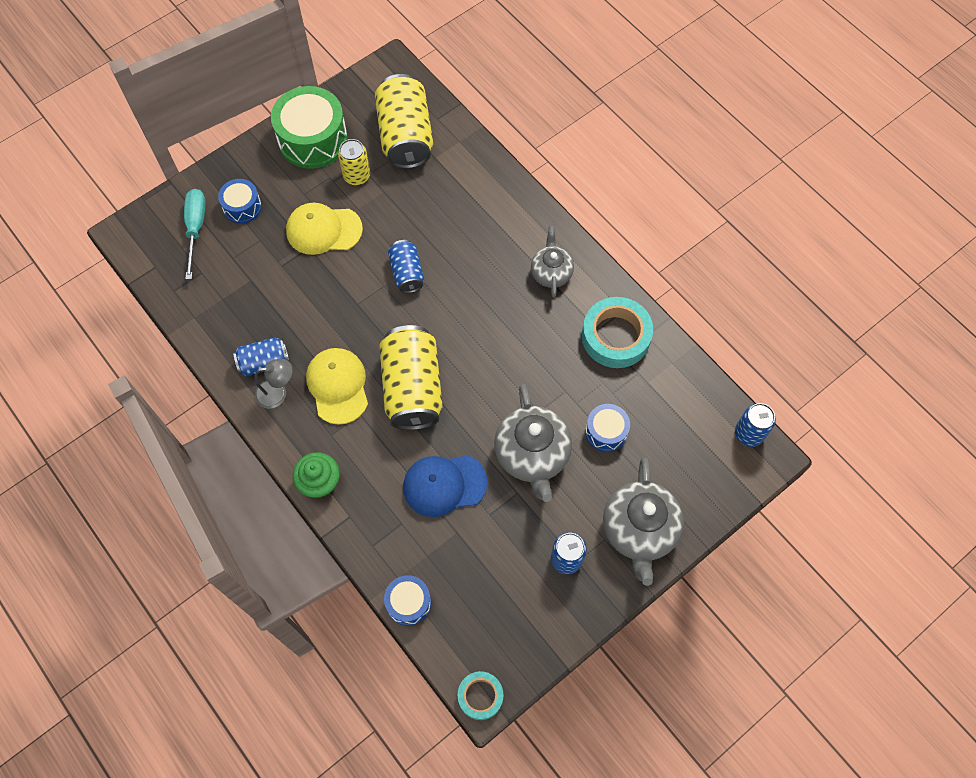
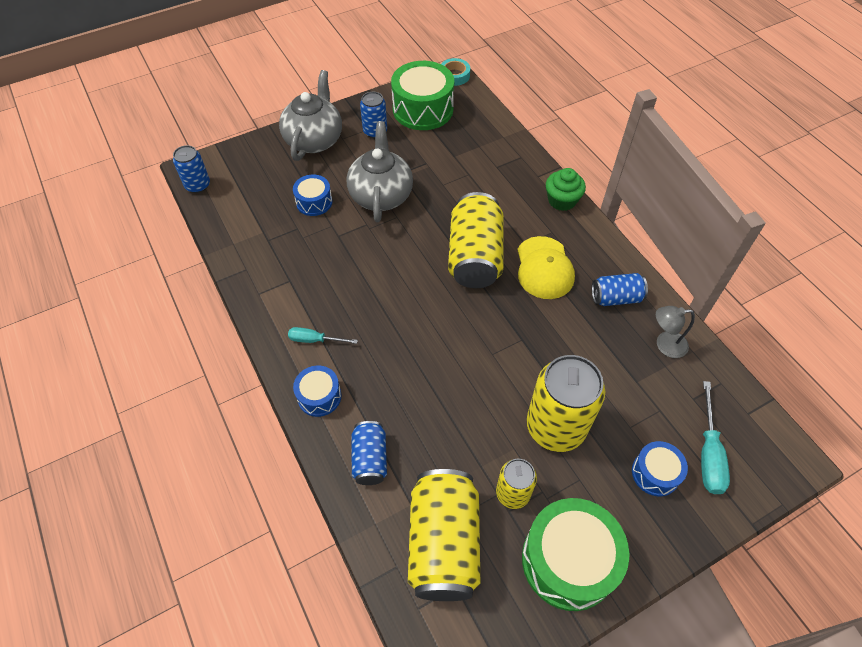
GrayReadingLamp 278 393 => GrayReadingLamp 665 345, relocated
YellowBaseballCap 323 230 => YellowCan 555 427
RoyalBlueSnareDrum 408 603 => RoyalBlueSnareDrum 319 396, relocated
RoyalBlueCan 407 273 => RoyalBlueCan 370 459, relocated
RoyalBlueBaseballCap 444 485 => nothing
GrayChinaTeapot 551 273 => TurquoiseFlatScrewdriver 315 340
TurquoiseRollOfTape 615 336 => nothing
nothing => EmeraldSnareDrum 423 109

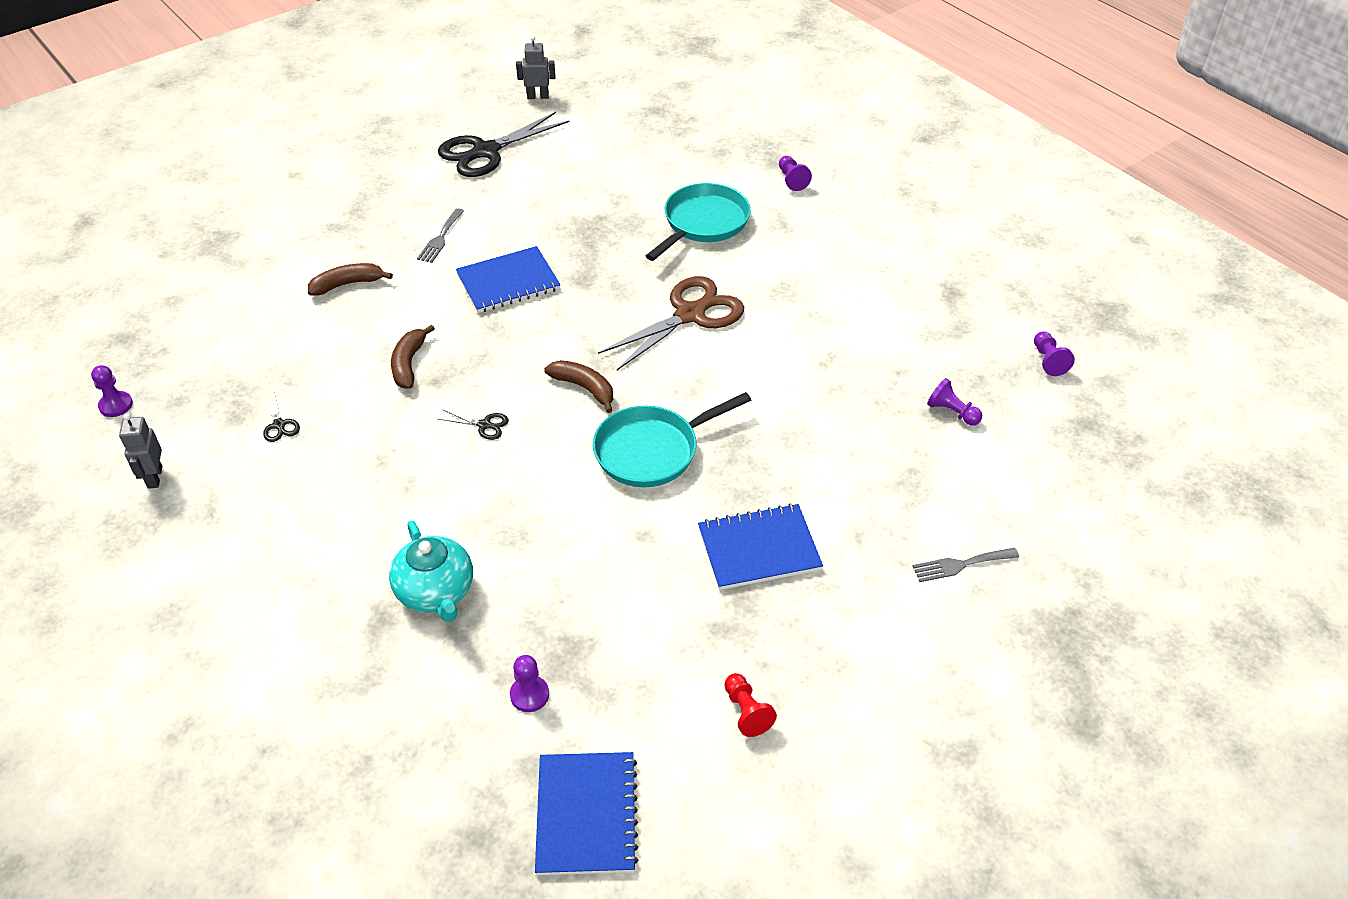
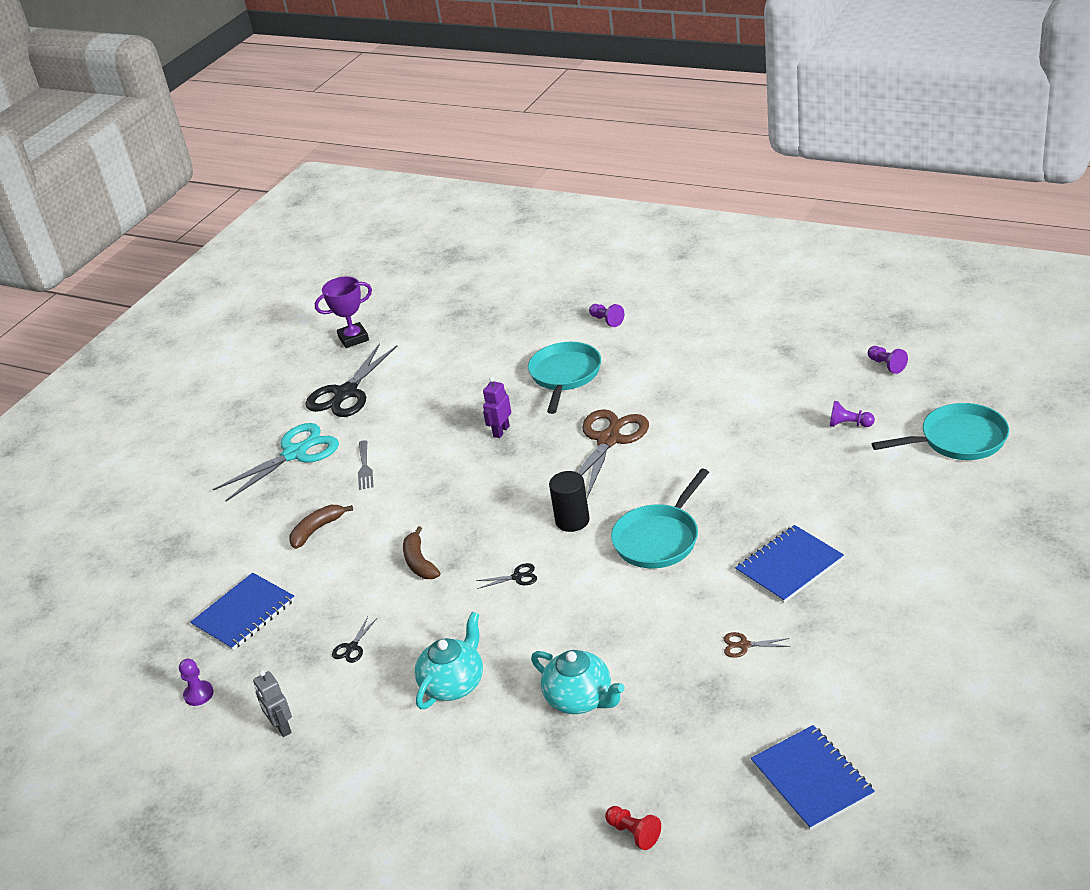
JetBlackScissors 279 425 => JetBlackScissors 352 647, 75 degrees clockwise
RoyalBlueNotebook 508 282 => RoyalBlueNotebook 244 613, relocated
RoyalPurplePawn 529 695 => nothing
GrayRobotFigure 538 96 => RoyalPurpleAwardCup 353 338
RussetBanana 584 388 => JetBlackCylinder 572 520
ScarletPawn 746 712 => ScarletPawn 634 833, relocated
GrayFork 961 565 => nothing
nothing => TurquoiseScissors 295 454
nothing => TurquoiseChinaTeapot 454 683
nothing => RoyalPurpleRobotFigure 501 431
nothing => RussetScissors 744 645
nothing => TurquoiseSkillet 958 440

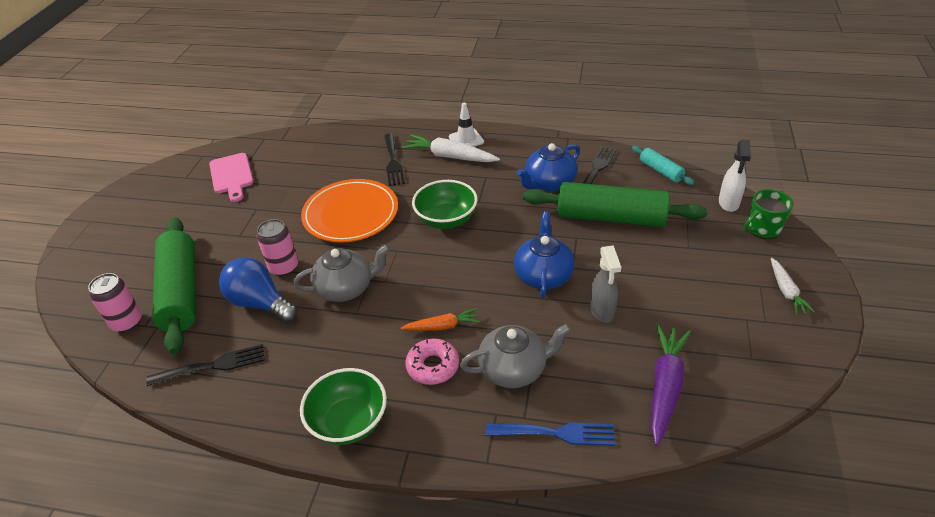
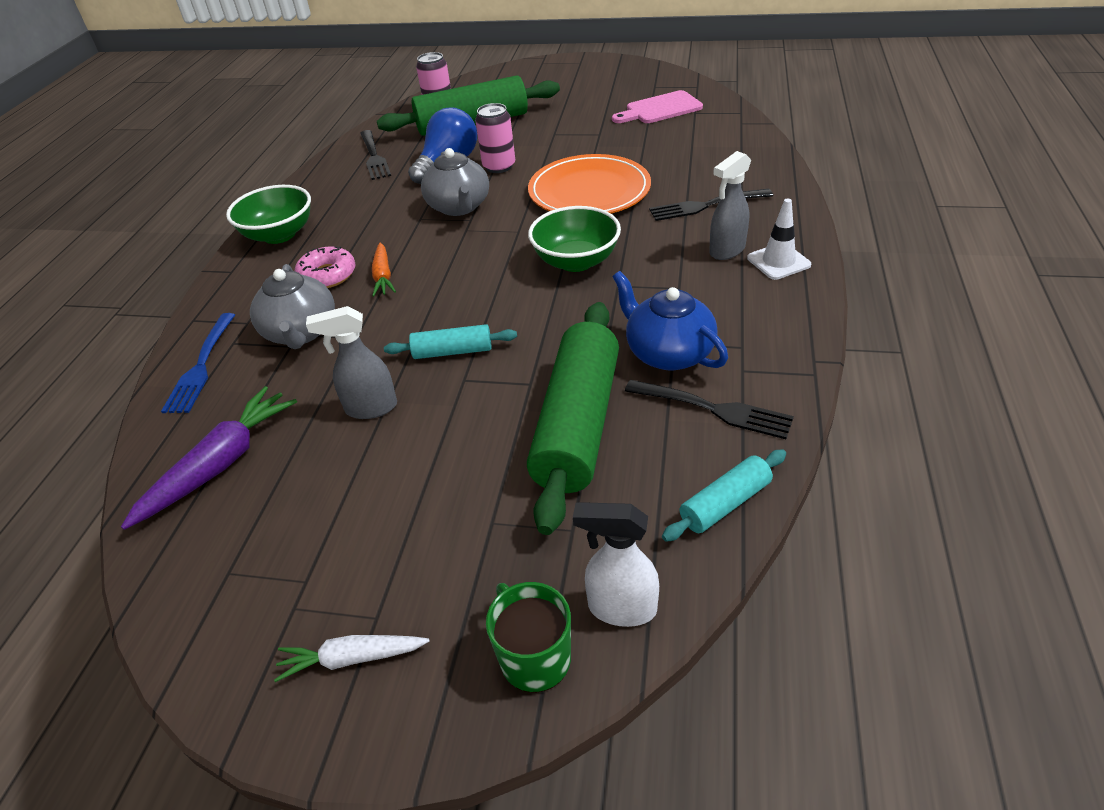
WhiteRootVegetable 450 157 => GraySprayer 726 251
RoyalBlueChinaTeapot 543 275 => TurquoiseDoughRoller 452 351
RoyalPurpleRootVegetable 665 387 => RoyalPurpleRootVegetable 220 464, 75 degrees counterclockwise

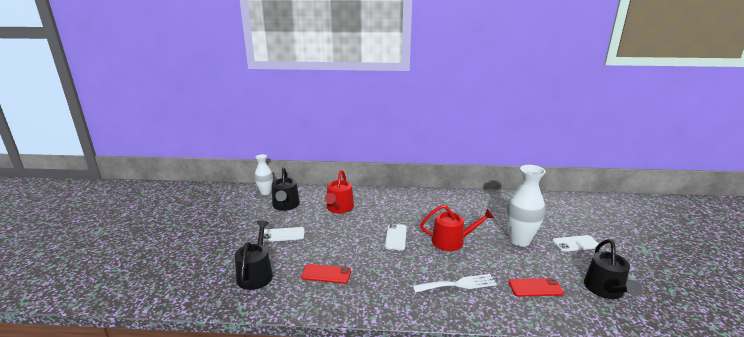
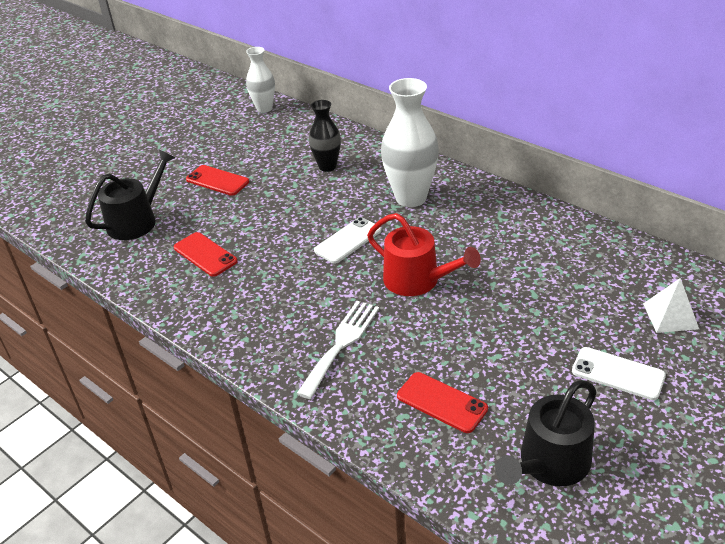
WhiteMobilePhone 283 235 => ScarletMobilePhone 217 181
JetBlackSprinklingCan 285 205 => nothing
ScarletSprinklingCan 339 208 => JetBlackFlowerVase 327 166
WhiteFork 458 284 => WhiteFork 341 344, 90 degrees counterclockwise
WhiteFlowerVase 519 240 => WhiteFlowerVase 411 198, relocated
nothing => WhitePyramid 670 316

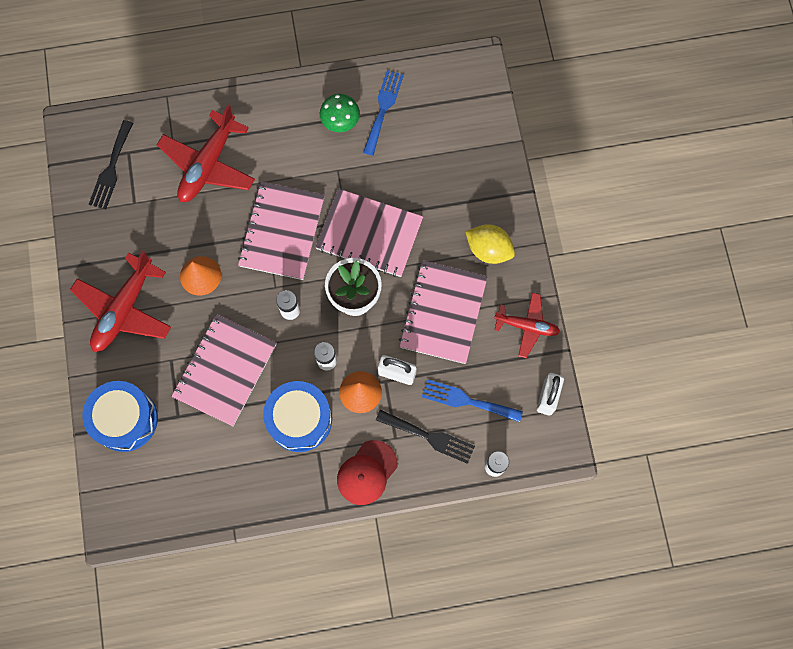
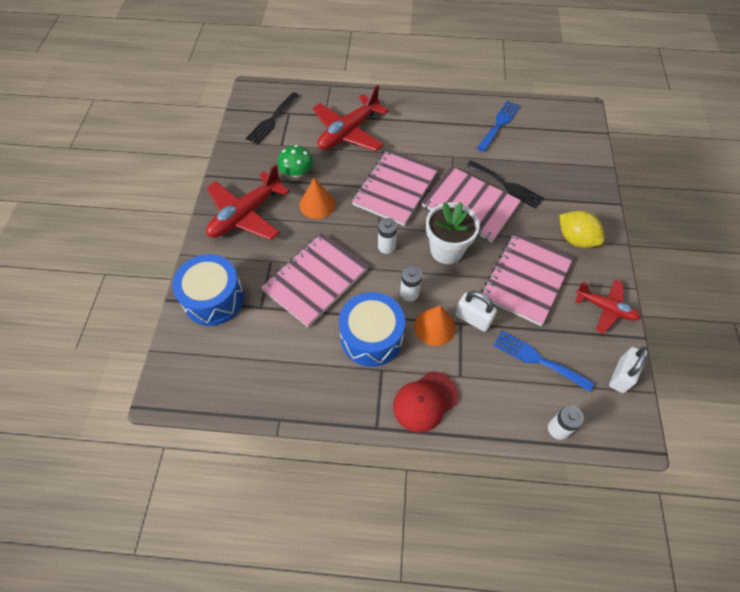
EmeraldFungus 340 121 => EmeraldFungus 297 172, relocated
JetBlackFork 429 437 => JetBlackFork 507 185, relocated

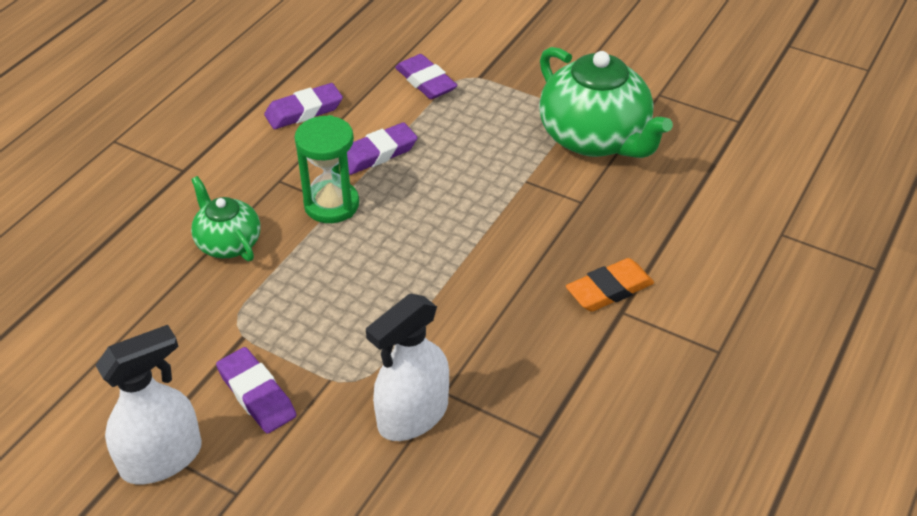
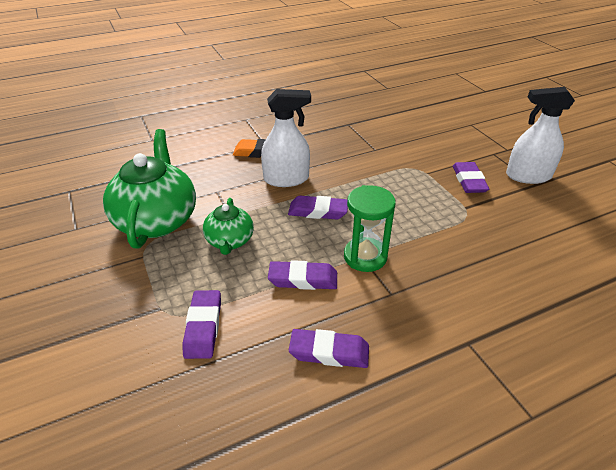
EmeraldChinaTeapot 228 243 => EmeraldChinaTeapot 230 241, relocated
WhiteSprayer 412 415 => WhiteSprayer 286 179, relocated
nothing => RoyalPurpleGumEraser 318 211

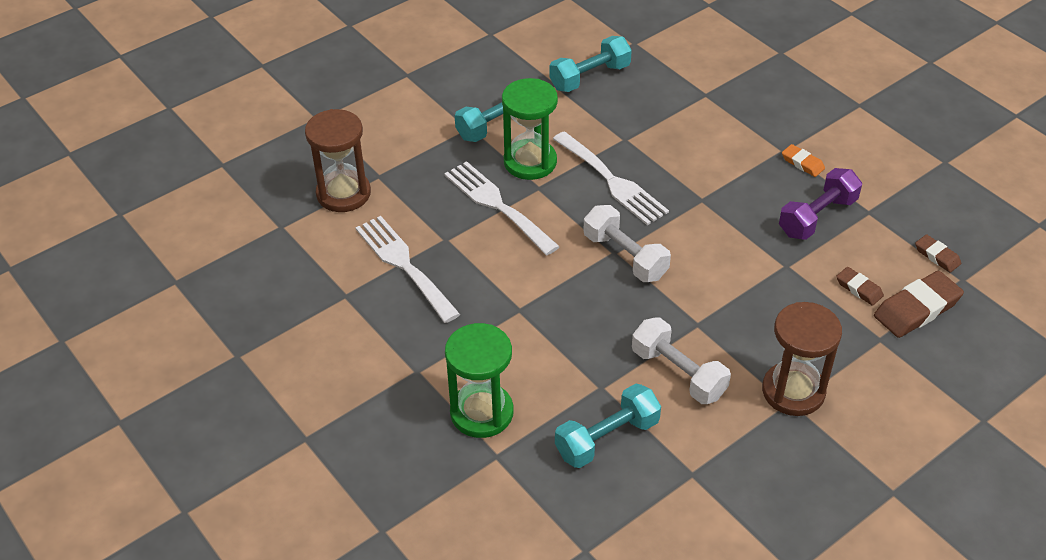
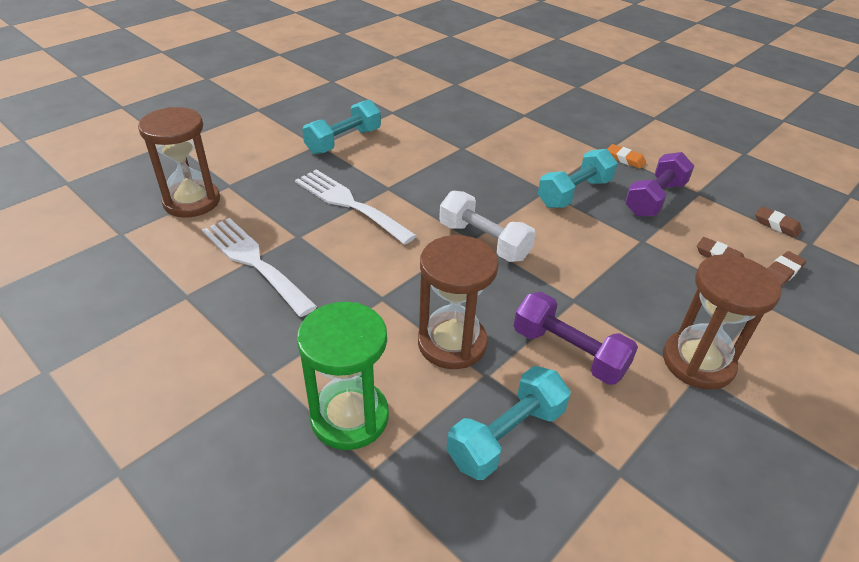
EmeraldSandTimer 530 162 => nothing
TurquoiseHandWeight 590 77 => TurquoiseHandWeight 574 193, relocated
WhiteFork 612 181 => nothing
WhiteHandWeight 678 373 => RoyalPurpleHandWeight 568 352
RussetGumEraser 917 309 => RussetGumEraser 782 271, x0.54
nothing => RussetSandTimer 452 343

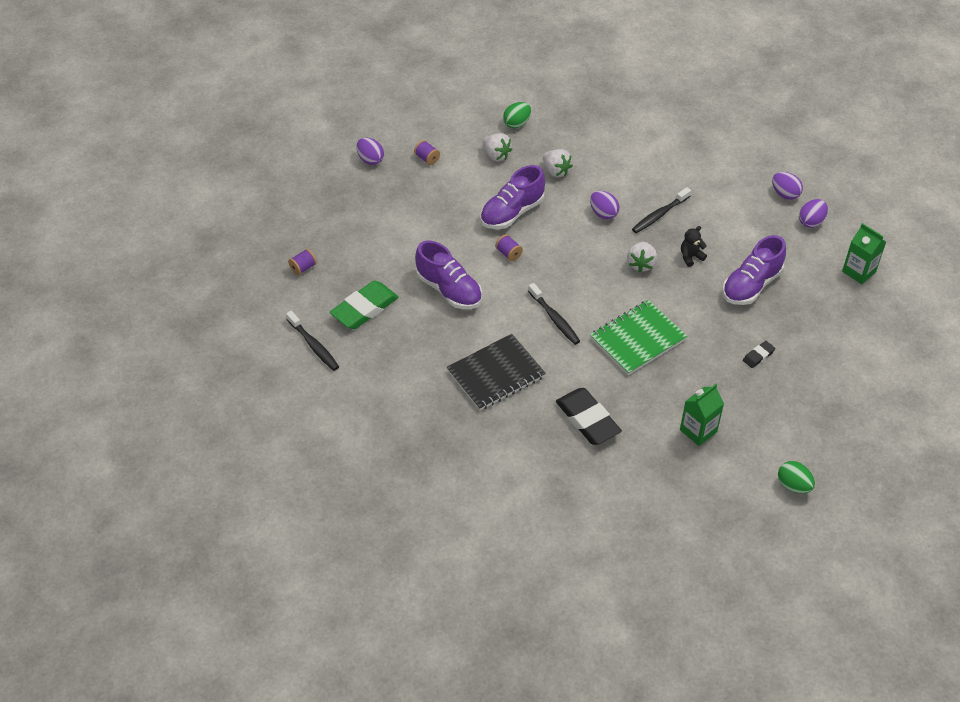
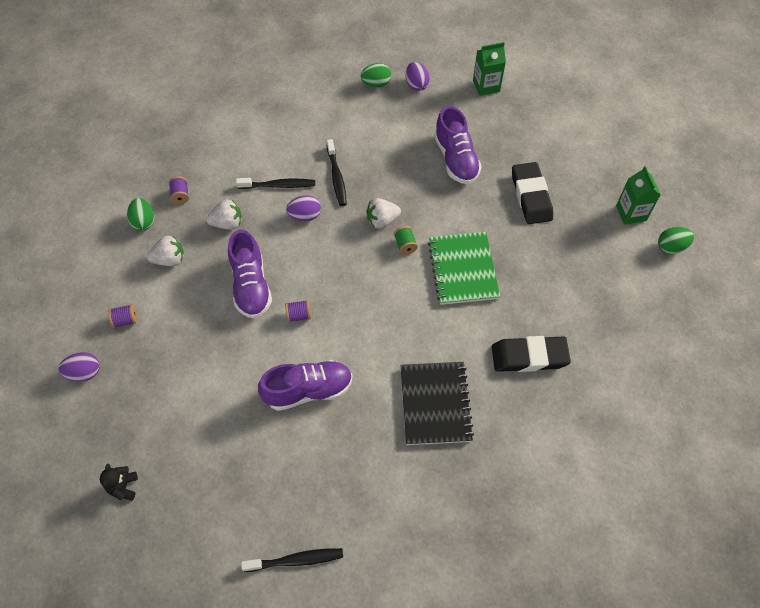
RoyalPurpleBobbin 303 268 => RoyalPurpleBobbin 180 195, relocated
EmeraldGumEraser 364 308 => nothing
JetBlackDentalBrush 554 318 => JetBlackDentalBrush 278 185, relocated
WhiteStrawberry 641 264 => WhiteStrawberry 382 220, 120 degrees clockwise
EmeraldMilkCarton 698 431 => EmeraldMilkCarton 631 213, relocated
JetBlackStuffedBear 691 257 => JetBlackStuffedBear 123 487, relocated
JetBlackGumEraser 758 356 => JetBlackGumEraser 531 196, x2.13
RoyalPurpleEggShape 785 194 => EmeraldEggShape 376 83
nothing => EmeraldBobbin 405 245

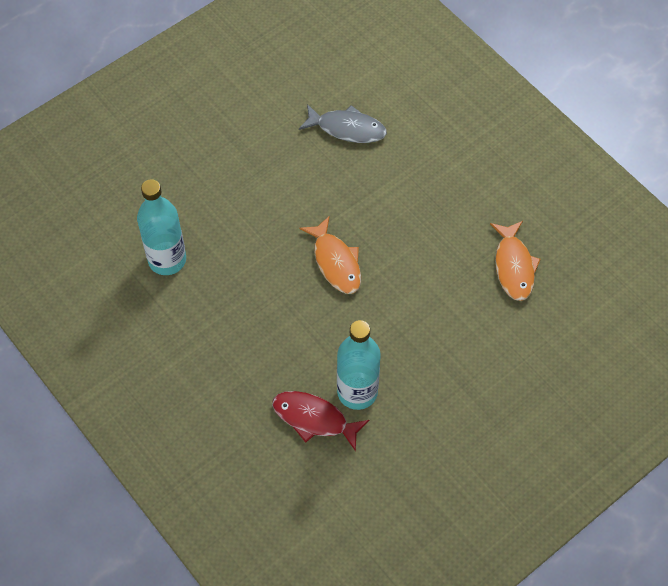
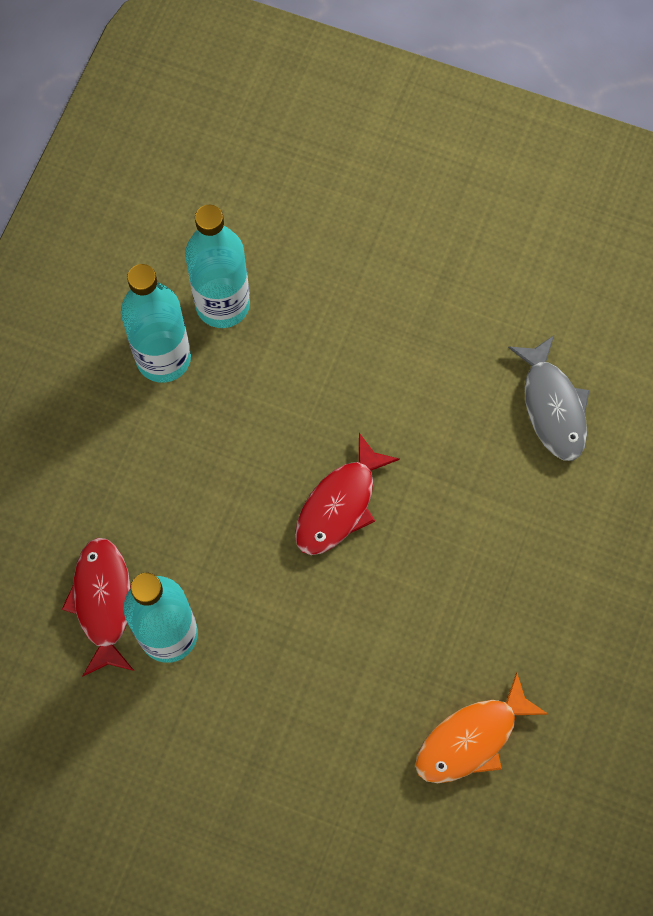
OrangeToyFish 335 262 => ScarletToyFish 339 505
nothing => TurquoiseBottle 163 358

